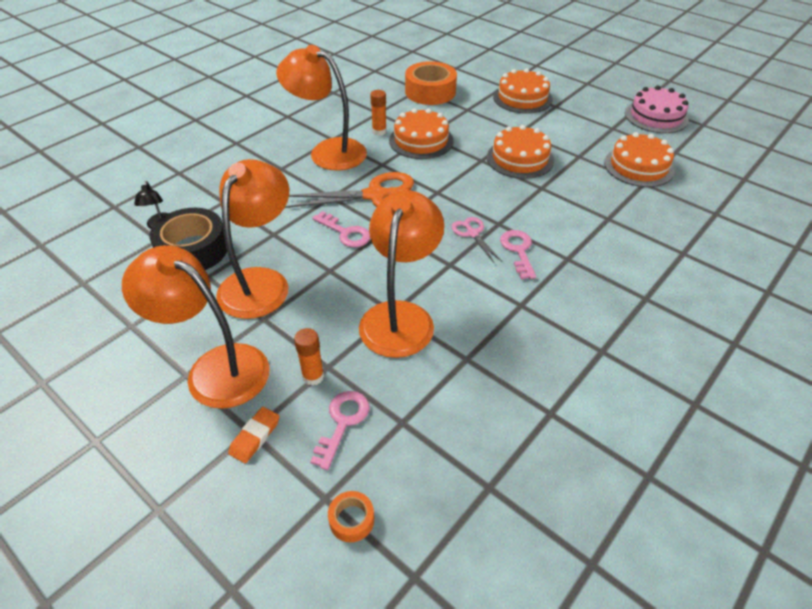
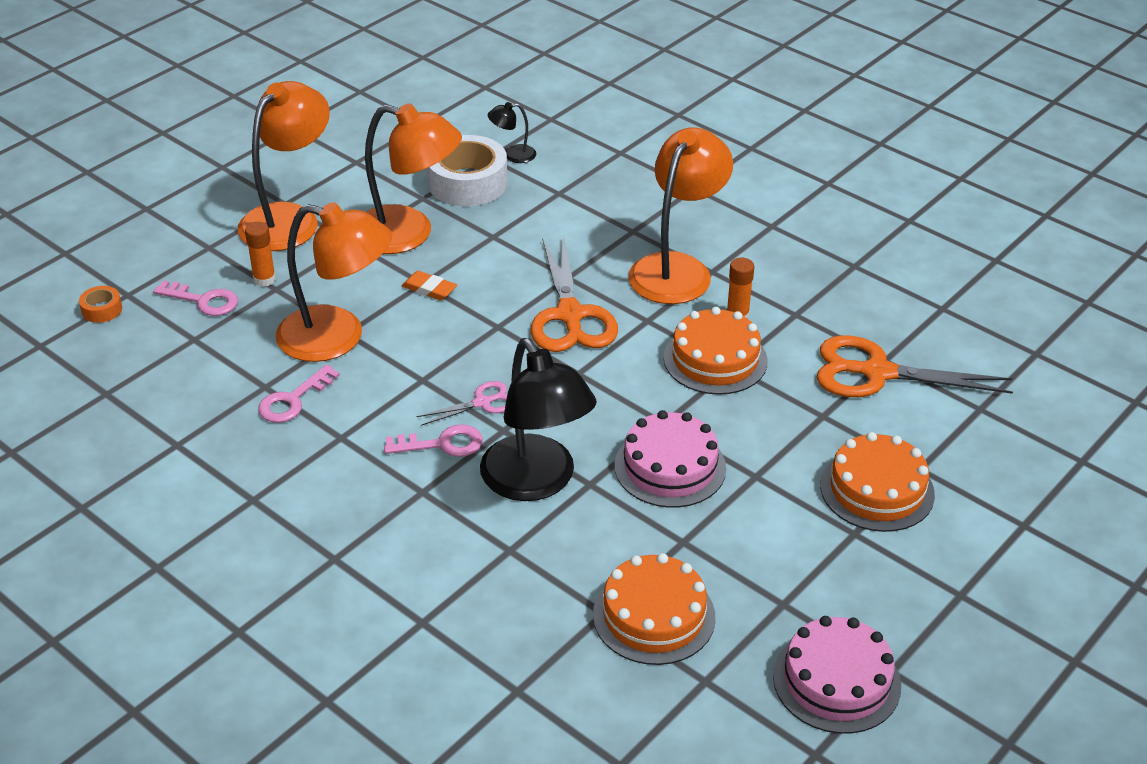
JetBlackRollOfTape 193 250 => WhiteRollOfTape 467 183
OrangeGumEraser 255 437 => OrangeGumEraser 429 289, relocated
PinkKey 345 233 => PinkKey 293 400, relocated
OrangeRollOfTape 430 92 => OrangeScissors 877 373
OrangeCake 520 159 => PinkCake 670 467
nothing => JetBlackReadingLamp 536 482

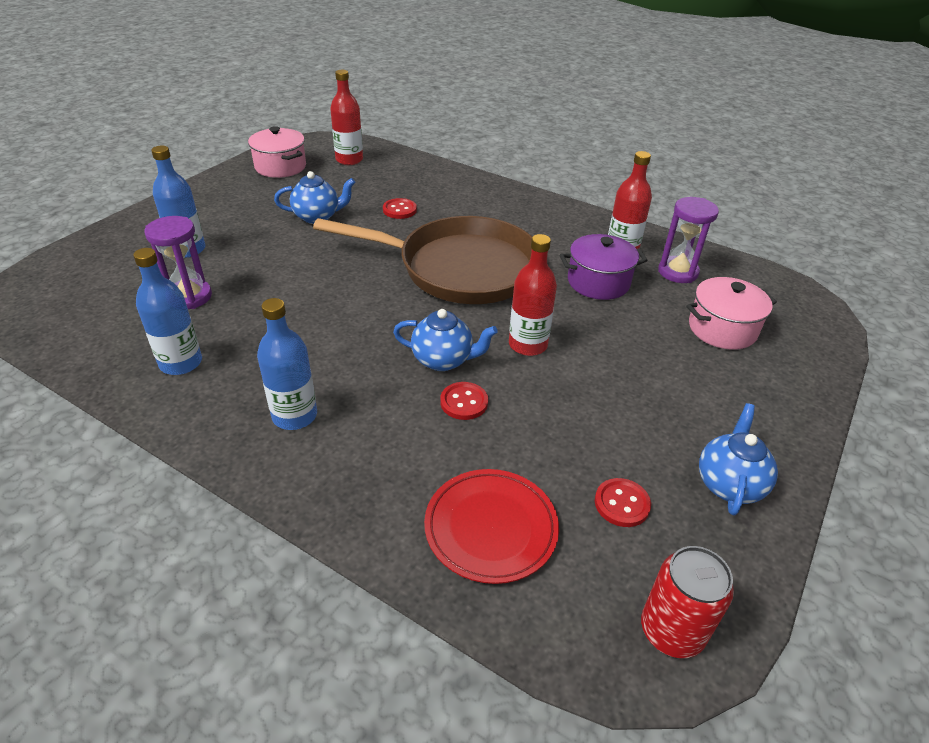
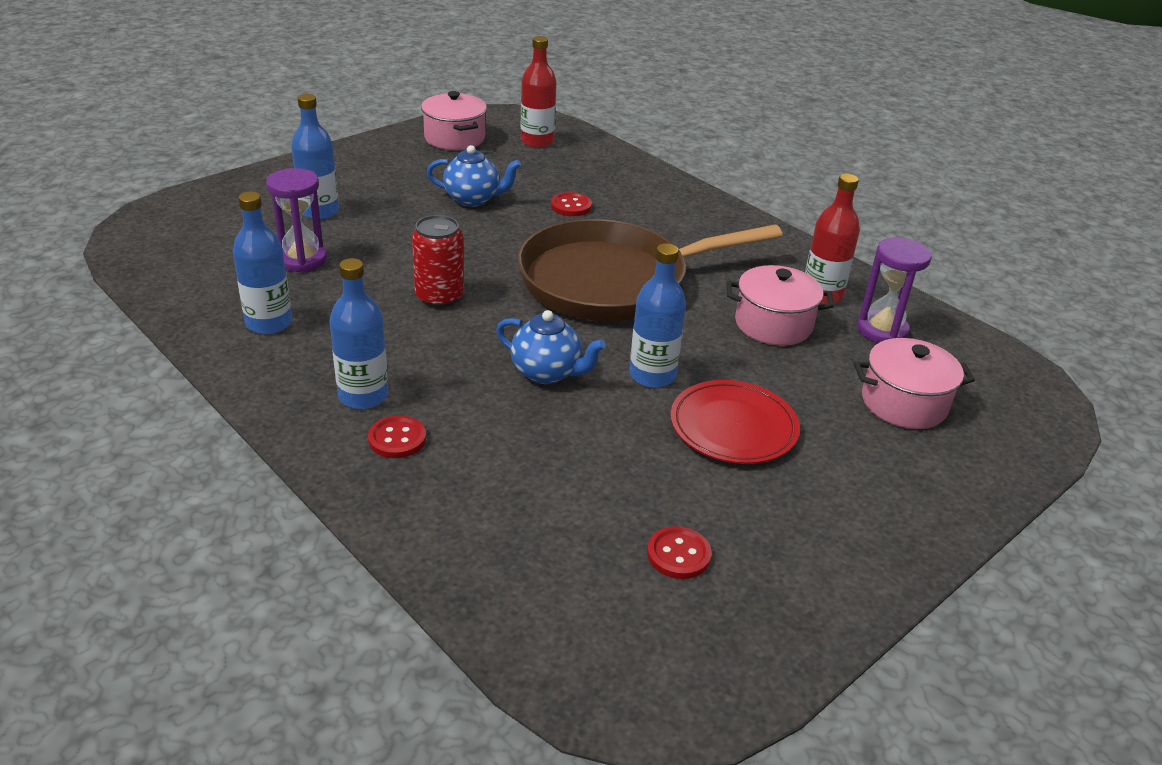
RussetSkillet 460 268 => RussetSkillet 612 281, 135 degrees clockwise
ScarletFlatDish 491 528 => ScarletFlatDish 733 427, relocated
ScarletShirtButton 464 402 => ScarletShirtButton 397 439, relocated
ScarletBottle 528 345 => RoyalBlueBottle 652 375
RoyalPurplePot 598 282 => PinkPot 773 324
ScarletCan 671 631 => ScarletCan 439 297, relocated
RoyalBlueChinaTeapot 729 484 => nothing

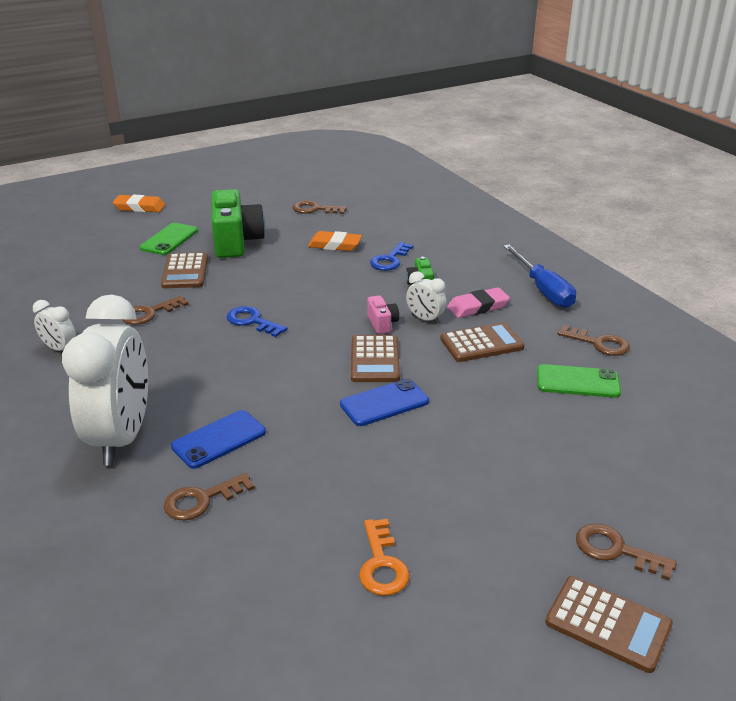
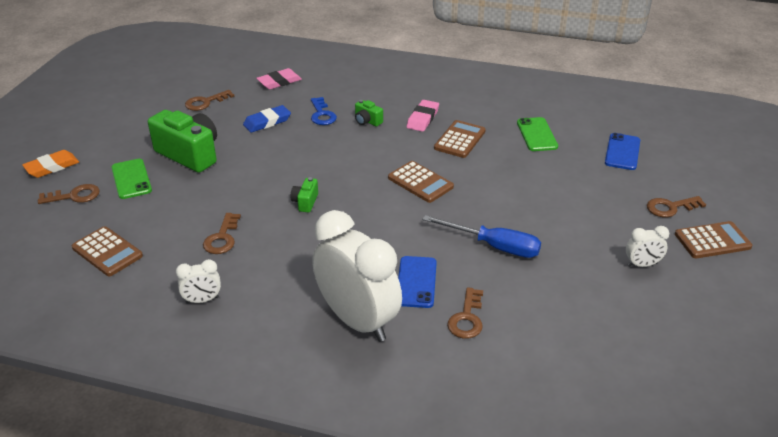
RussetPocketCalculator 185 271 => RussetPocketCalculator 107 252, relocated
RoyalBlueKey 252 321 => EmeraldCompactCamera 305 202
OrangeGumEraser 335 245 => RoyalBlueGumEraser 267 122
RoyalBlueMobilePhone 384 403 => RoyalBlueMobilePhone 622 152, relocated
OrangeKey 382 564 => nothing
PinkCompactCamera 382 323 => nothing
WhiteClock 425 319 => WhiteClock 642 264, relocated
RoyalBlueFlatScrewdriver 543 290 => RoyalBlueFlatScrewdriver 494 246, relocated
EmeraldMobilePhone 577 382 => EmeraldMobilePhone 536 134, 60 degrees counterclockwise
RussetKey 599 343 => RussetKey 74 196, relocated
nothing => PinkGumEraser 279 82

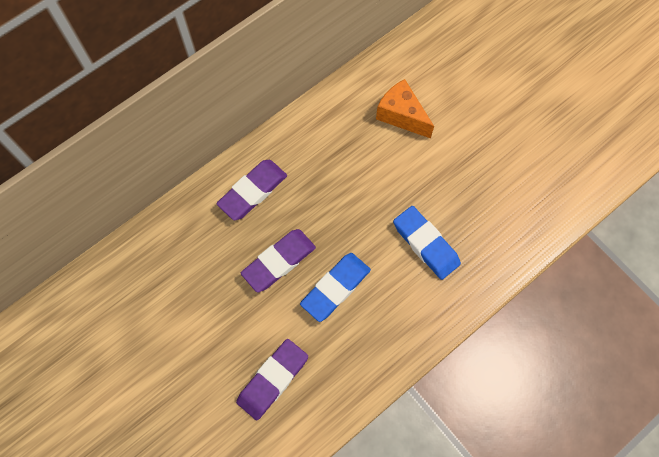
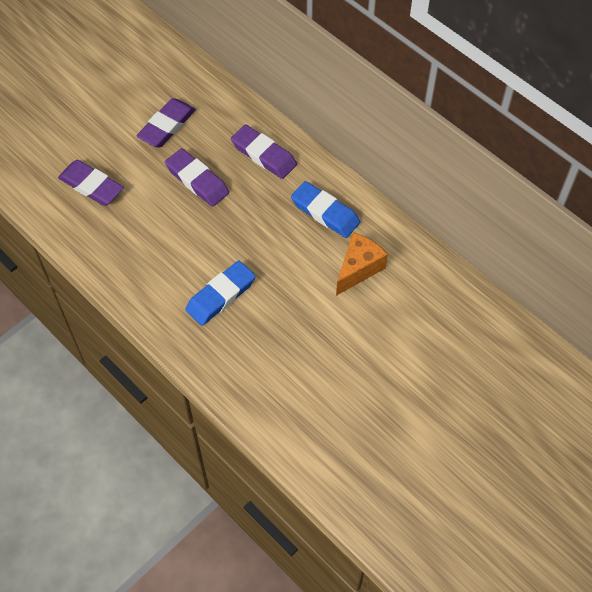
RoyalBlueGumEraser 335 288 => RoyalBlueGumEraser 325 212, relocated
nothing => RoyalPurpleGumEraser 167 126

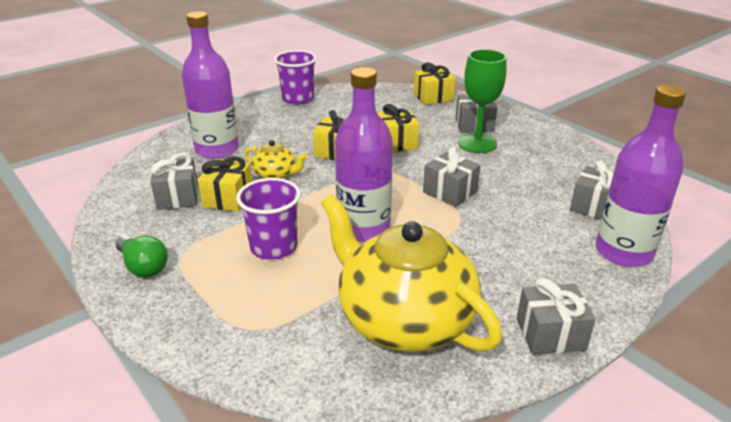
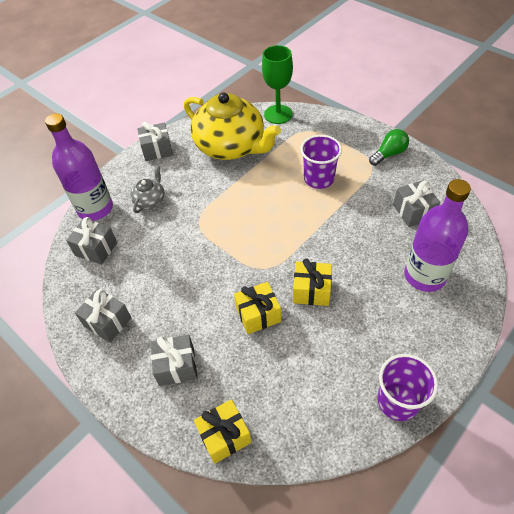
EmeraldBulb 143 266 => EmeraldBulb 388 154, 105 degrees clockwise
YellowPresent 228 198 => nothing
YellowChinaTeapot 276 174 => nothing
RoyalPurpleBottle 363 228 => nothing
GrayPresent 450 192 => GrayPresent 107 322, relocated
EmeraldGoblet 477 143 => EmeraldGoblet 278 114, relocated
nothing => GrayChinaTeapot 150 200

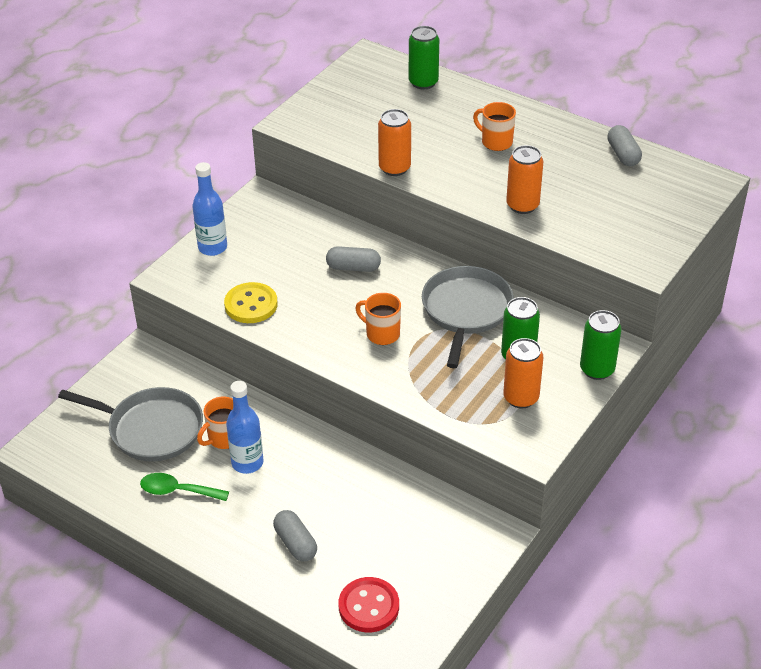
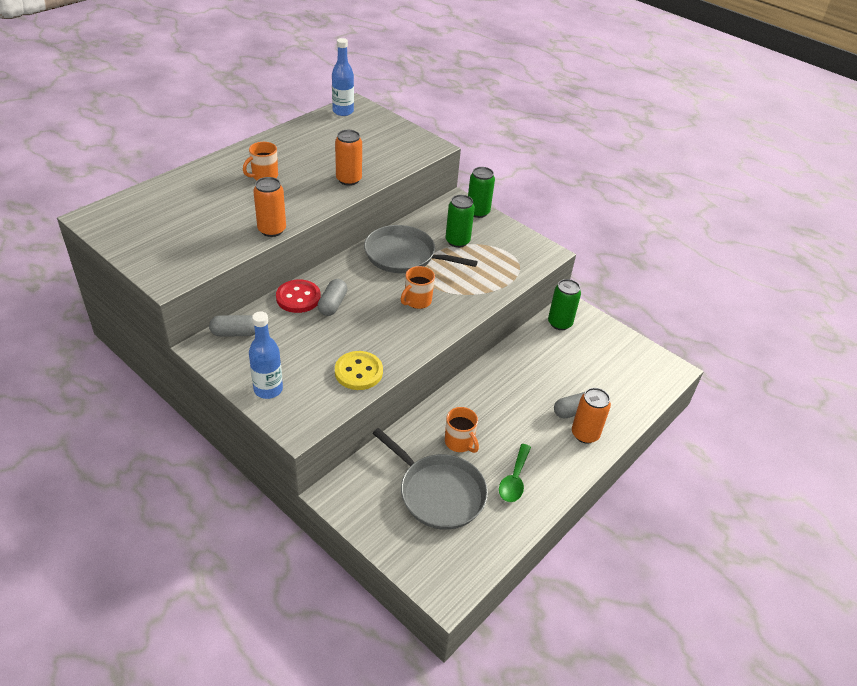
GraySkillet 151 429 => GraySkillet 439 493, 105 degrees clockwise
RoyalBlueBottle 247 463 => RoyalBlueBottle 343 111, relocated
ScarletShirtButton 369 606 => ScarletShirtButton 298 298, relocated
EmeraldCan 423 82 => EmeraldCan 559 323, relocated
OrangeCan 521 398 => OrangeCan 585 434, relocated
GrayPillShape 623 154 => GrayPillShape 235 333, relocated

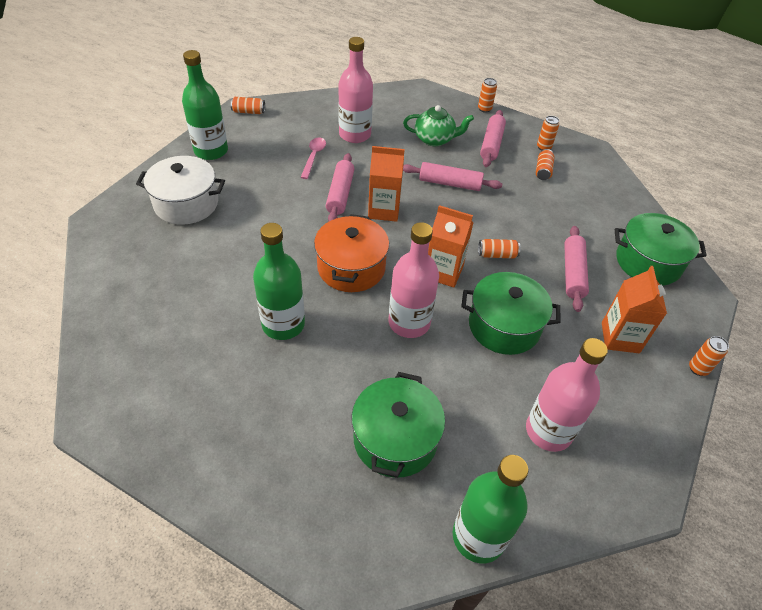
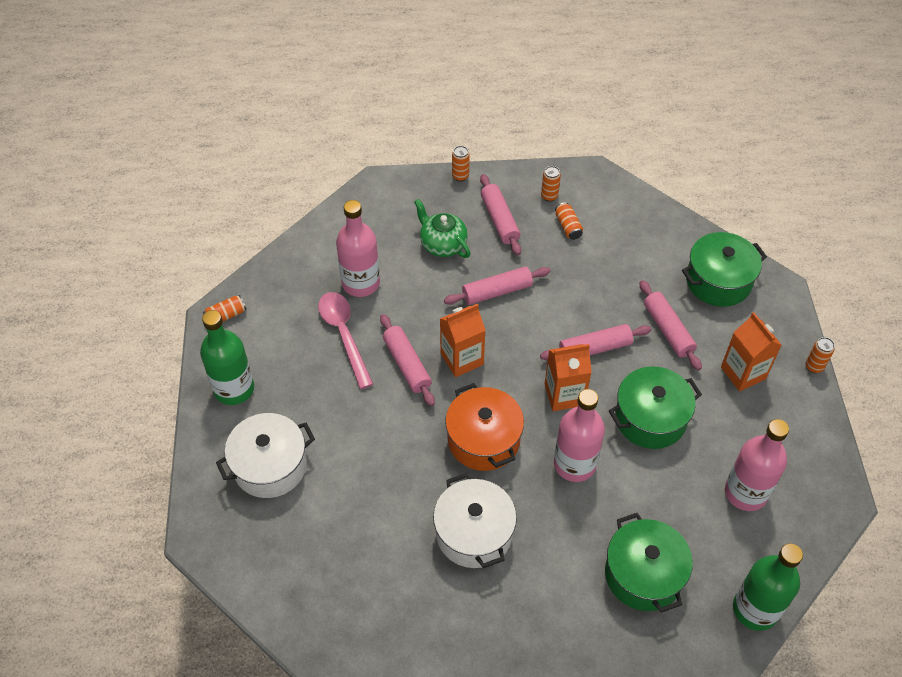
EmeraldBottle 283 324 => WhitePot 474 533
PinkSpoon 314 157 => PinkSpoon 344 335, x1.60
EmeraldChinaTeapot 435 139 => EmeraldChinaTeapot 442 244, 105 degrees counterclockwise
OrangeCan 497 255 => PinkDoughRoller 595 348

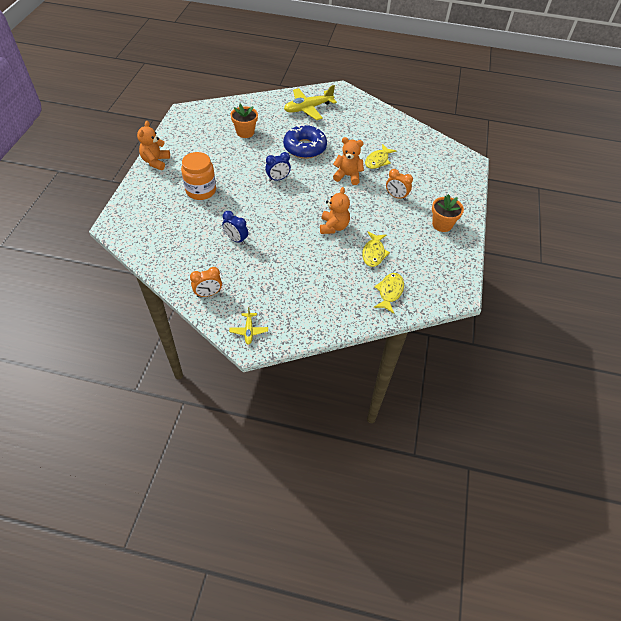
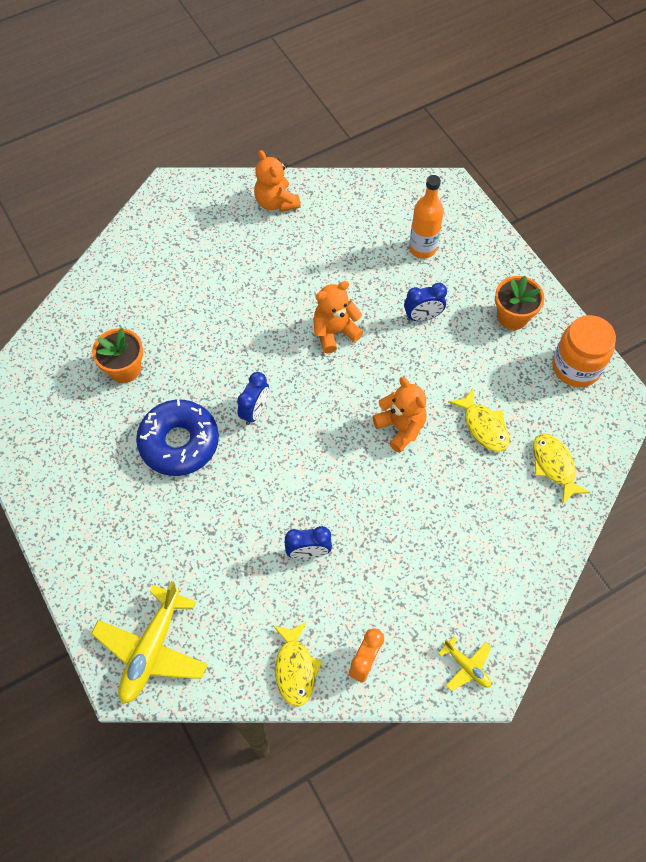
OrangeStuffedBear 156 162 => OrangeStuffedBear 276 202, relocated
OrangeJar 201 190 => OrangeJar 576 367, relocated
RoyalBlueGlazedDonut 305 147 => RoyalBlueGlazedDonut 179 442, relocated
YellowToyPlane 308 108 => YellowToyPlane 152 649, relocated
YellowToyFish 378 161 => YellowToyFish 295 668, relocated
OrangeClock 396 196 => RoyalBlueClock 422 317
nothing => OrangeBottle 422 248

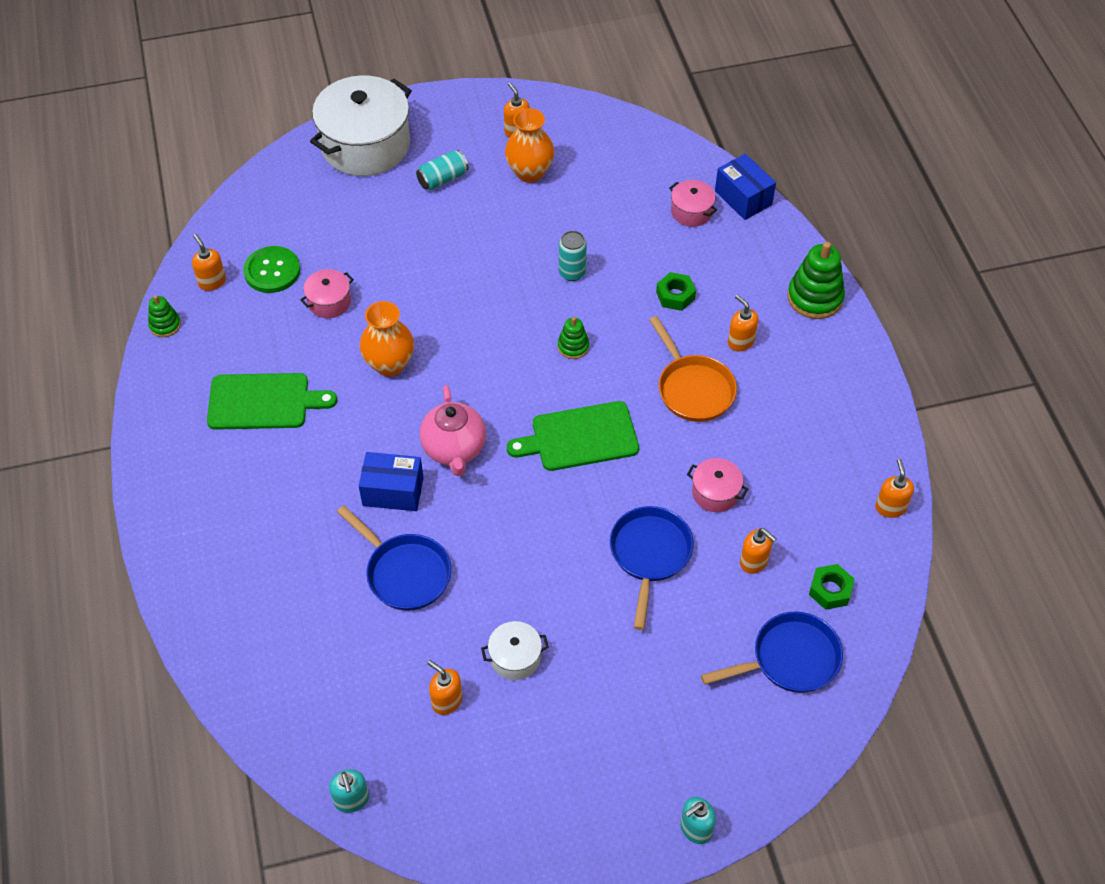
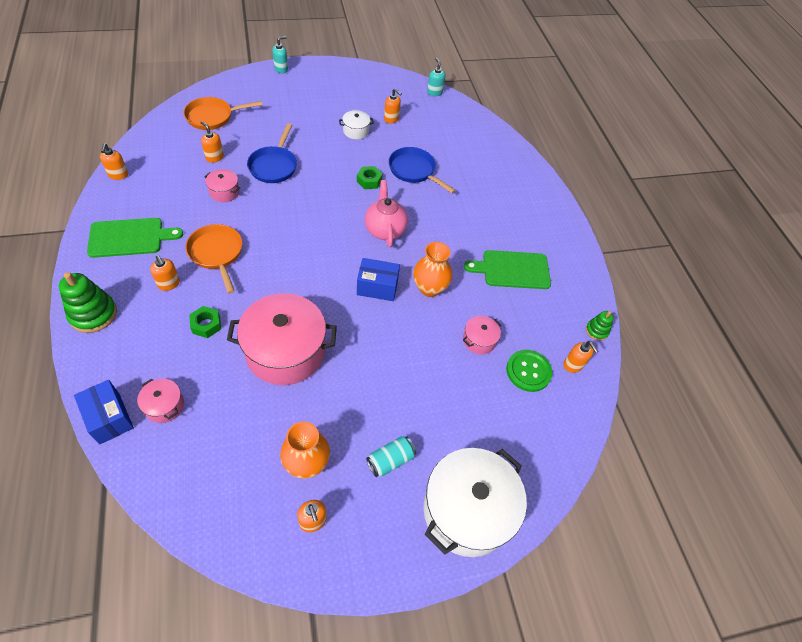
RoyalBlueParcel 393 491 => RoyalBlueParcel 377 287, relocated
EmeraldBreadBoard 580 437 => EmeraldBreadBoard 129 237, relocated
EmeraldRingStacker 573 346 => nothing
TurquoiseCan 572 272 => PinkPot 285 351
RoyalBlueSkillet 790 659 => OrangeSkillet 212 117
EmeraldHexNut 830 590 => EmeraldHexNut 369 181, relocated

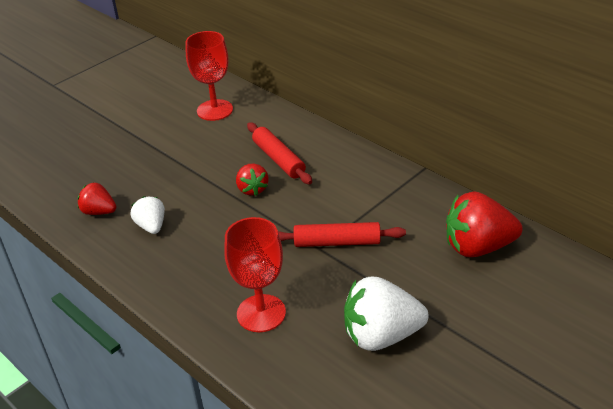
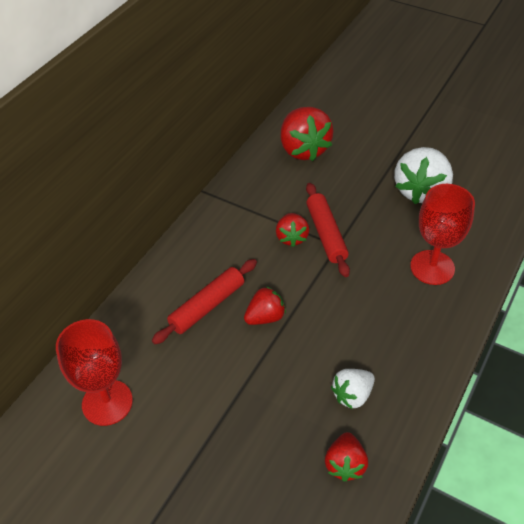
WhiteStrawberry 381 335 => WhiteStrawberry 420 191, 45 degrees clockwise
nothing => ScarletStrawberry 291 237

